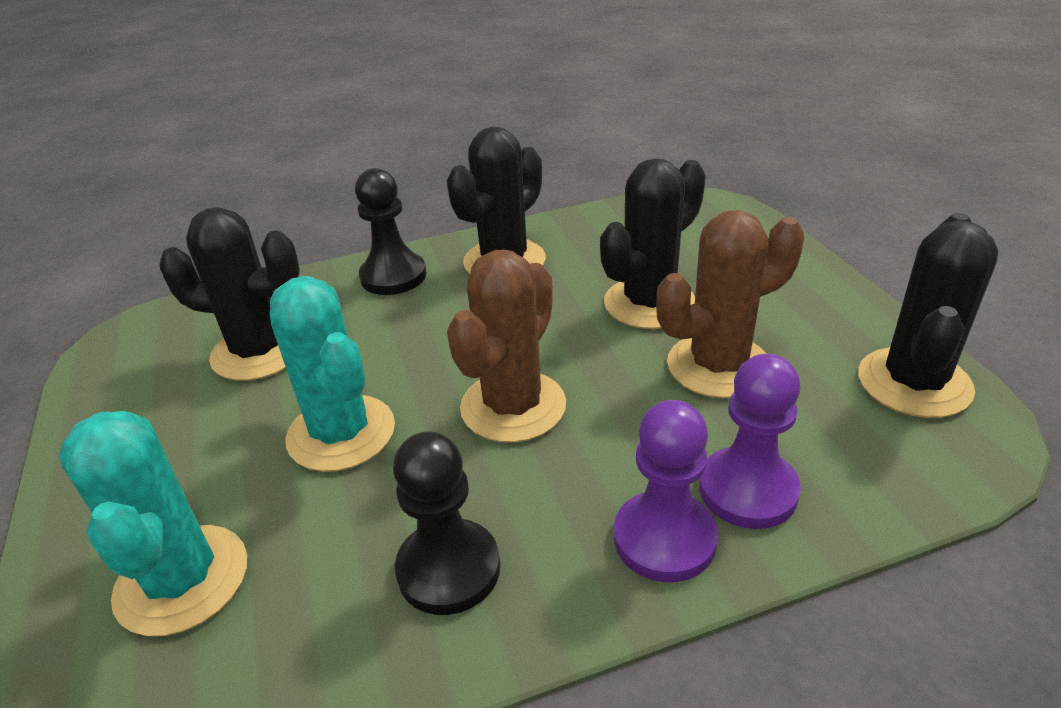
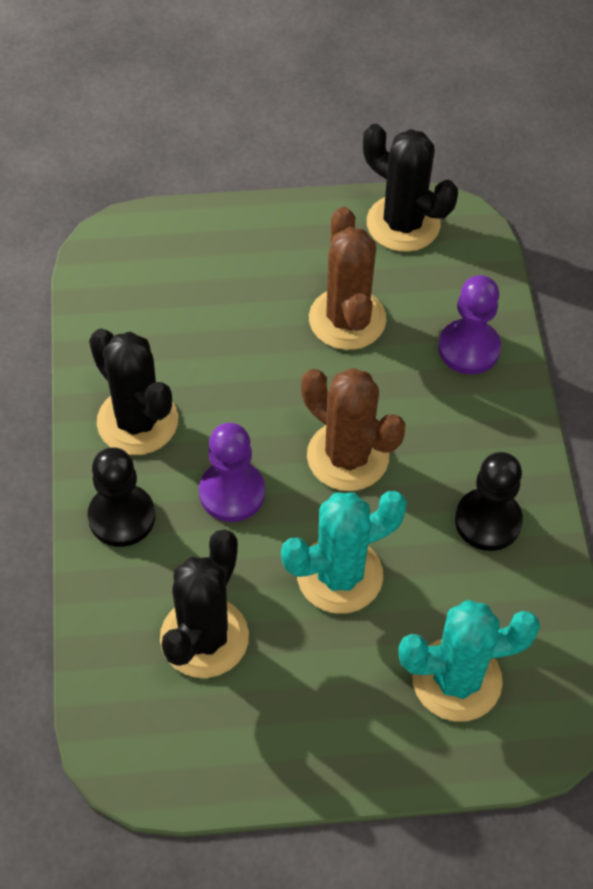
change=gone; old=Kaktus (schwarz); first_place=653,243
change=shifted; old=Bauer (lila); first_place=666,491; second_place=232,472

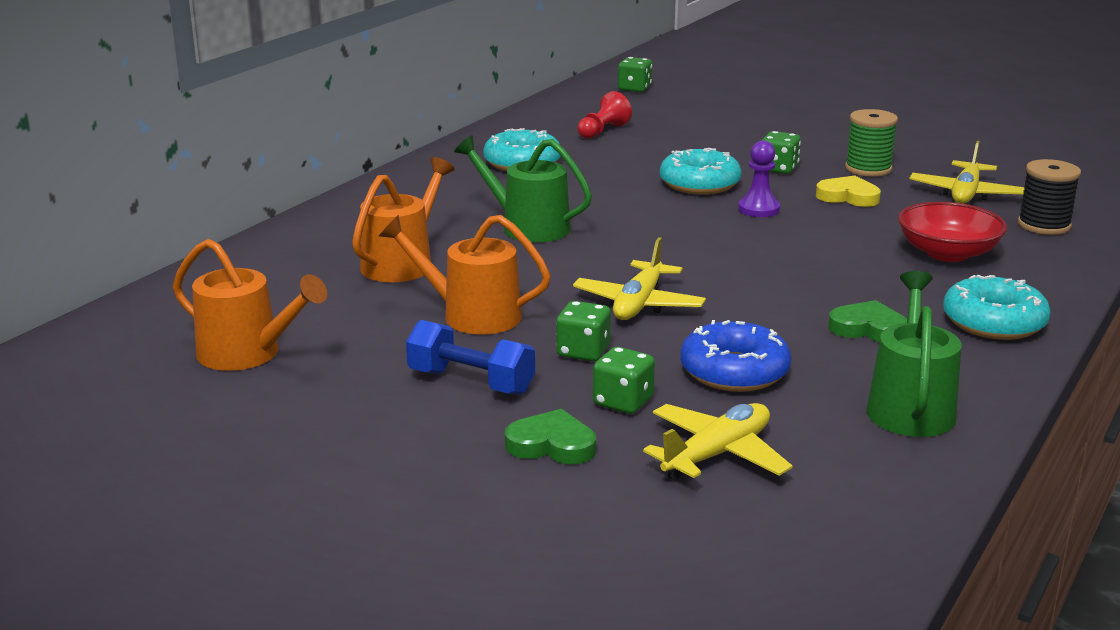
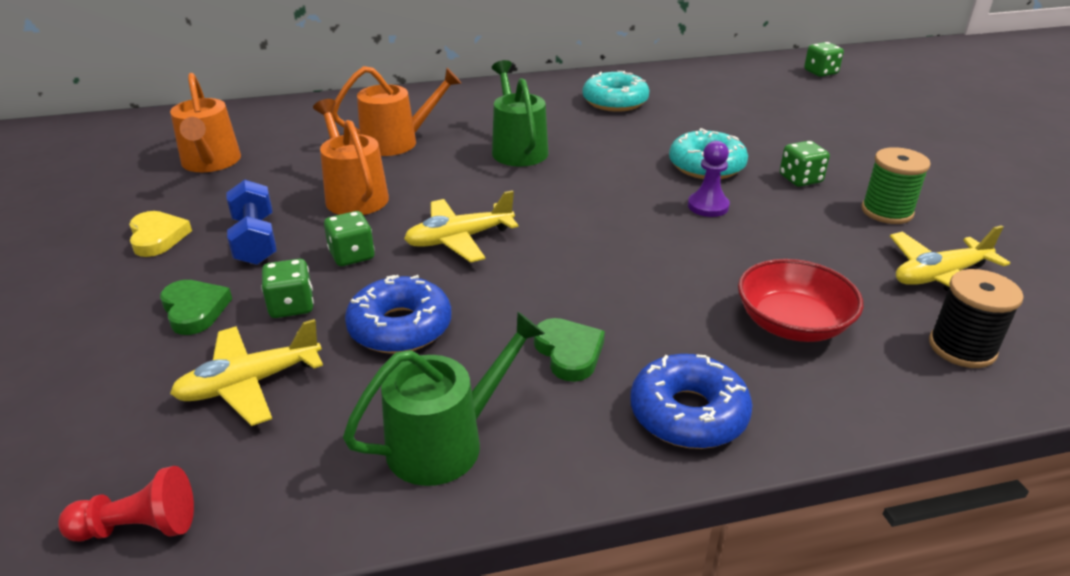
change=shifted; old=Bauer (rot); first_place=604,115; second_place=126,504
change=shifted; old=Herz (gelb); first_place=848,191; second_place=160,234
change=repainted; old=Donut (türkis); new=Donut (blau); first_place=997,307; second_place=691,401
change=rotated; old=Flugzeug (gelb); first_place=718,442; second_place=246,372; degrees=150

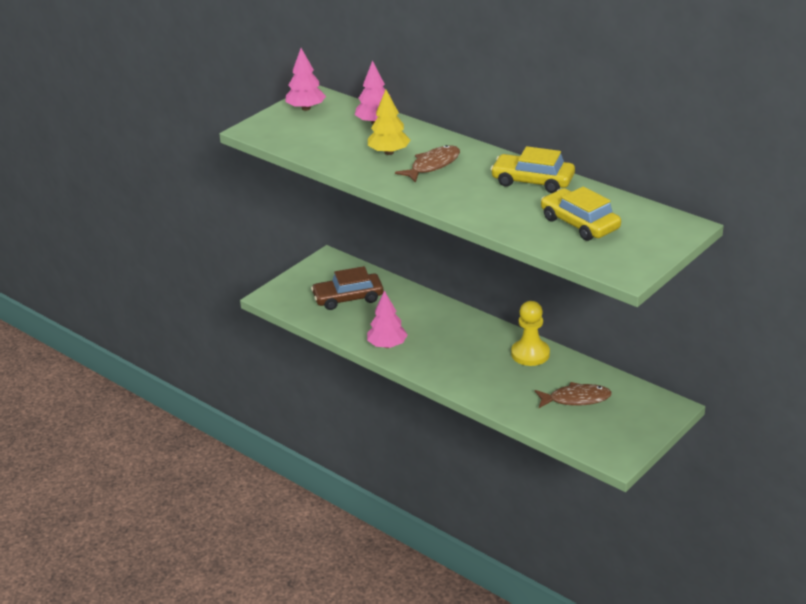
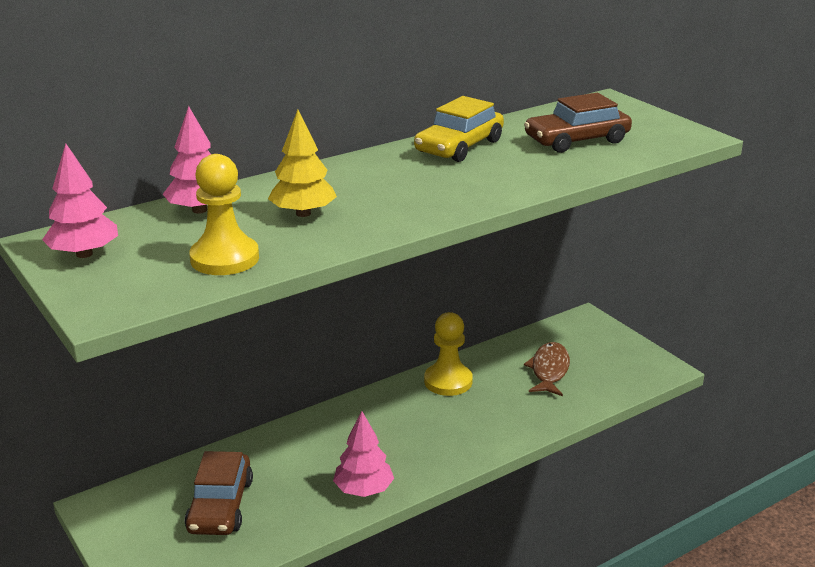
change=gone; old=Fisch (braun); first_place=427,164
change=new; new=Bauer (gelb); second_place=224,214
change=repainted; old=Auto (gelb); new=Auto (braun); first_place=581,214; second_place=578,123

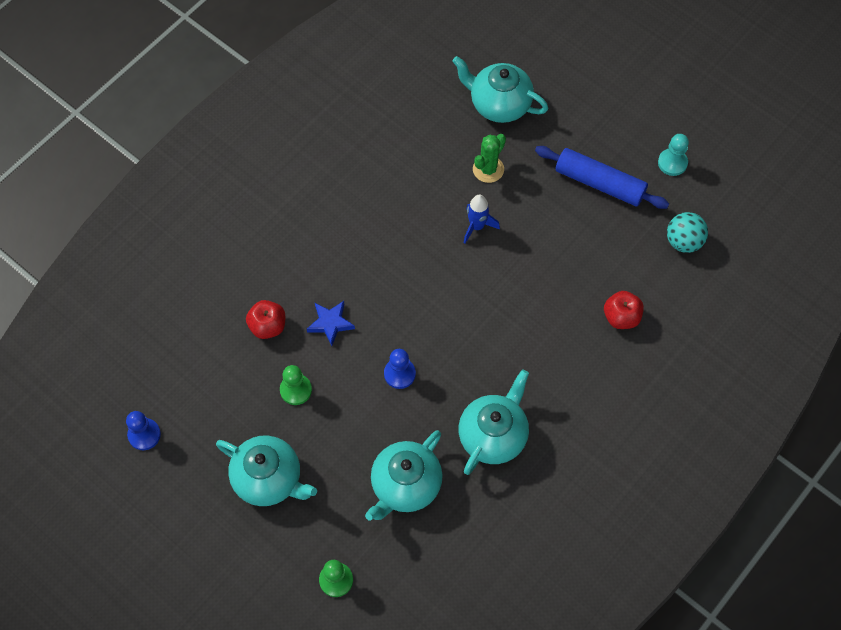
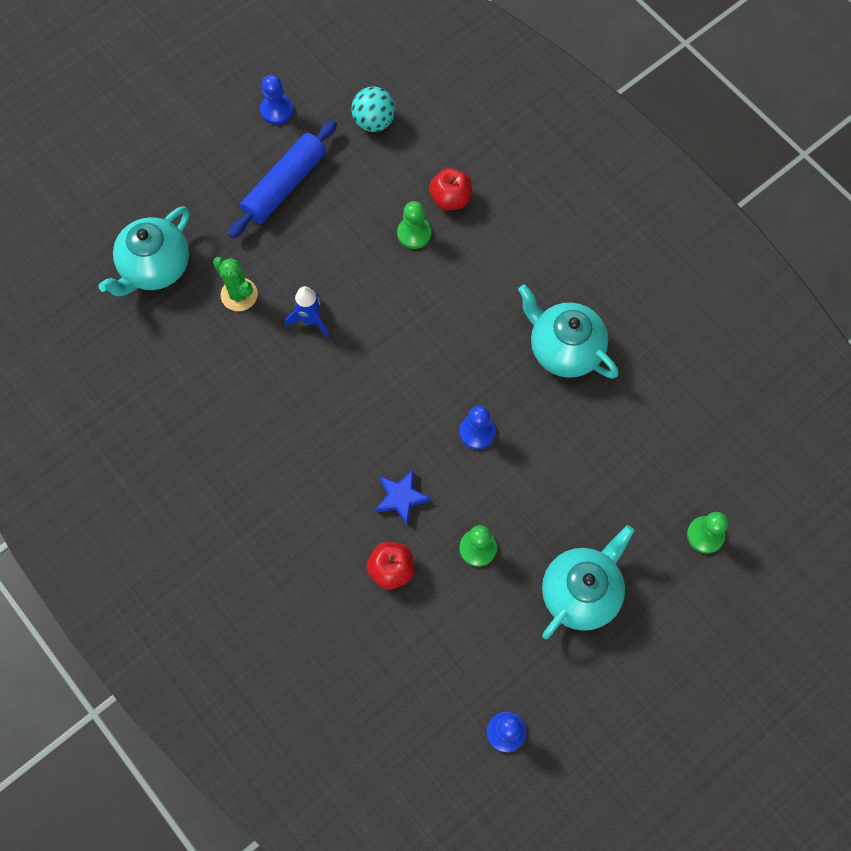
change=gone; old=Teekanne (türkis); first_place=404,475
change=new; new=Bauer (grün); second_place=414,225
change=repainted; old=Bauer (türkis); new=Bauer (blau); first_place=673,155; second_place=276,100

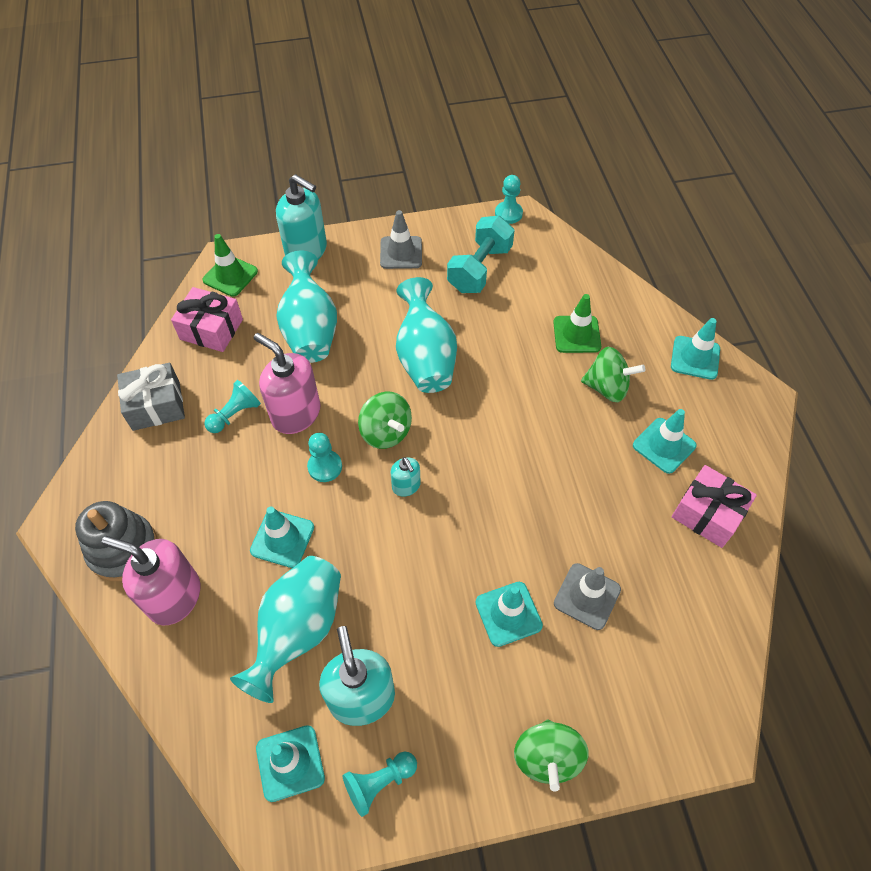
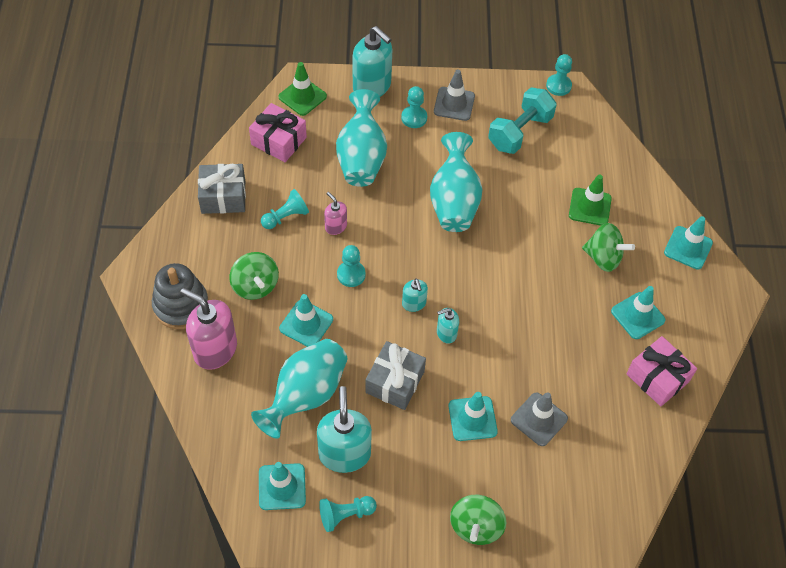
change=new; new=Geschenk (grau); second_place=395,375
change=new; new=Bauer (türkis); second_place=414,107
change=new; new=Seifenspender (türkis); second_place=448,326
change=shifted; old=Kreisel (grün); first_place=385,420; second_place=254,276
change=scaled; old=Seifenspender (rosa); first_place=287,383; second_place=335,213; factor=0.51

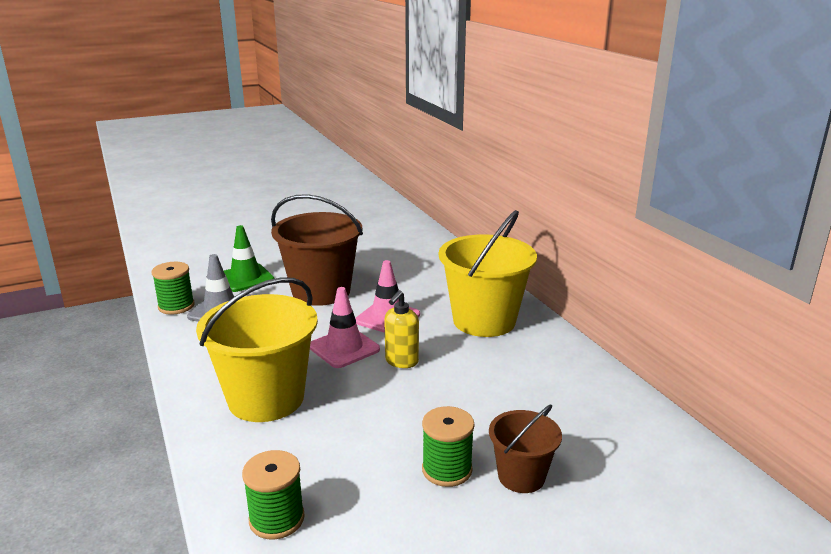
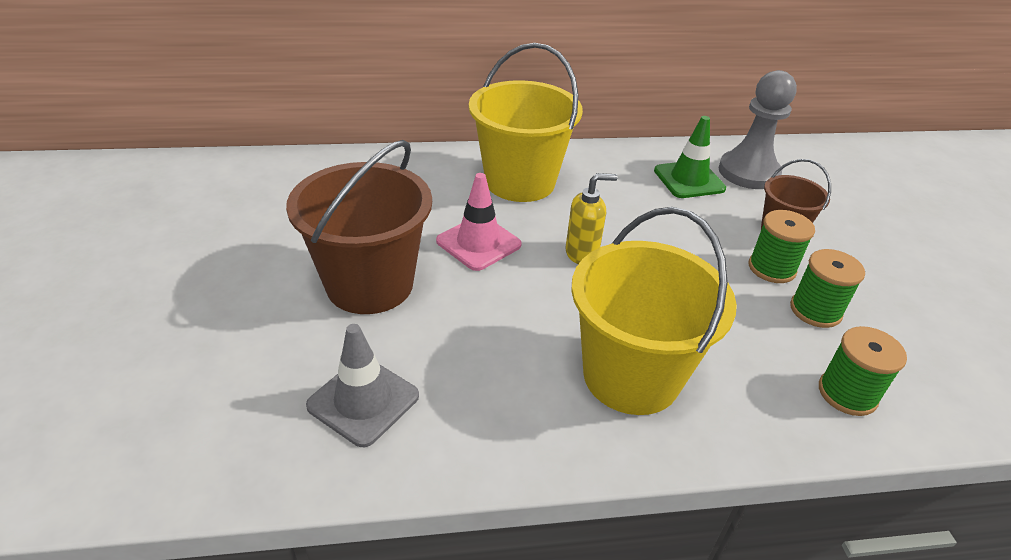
change=gone; old=Leitkegel (rosa); first_place=345,327
change=new; new=Bauer (grau); second_place=758,129
change=shifted; old=Garnrolle (grün); first_place=173,288; second_place=827,288
change=shifted; old=Leitkegel (grün); first_place=249,258; second_place=690,157
change=rotated; old=Seifenspender (gelb); first_place=401,329; second_place=591,218; degrees=-60

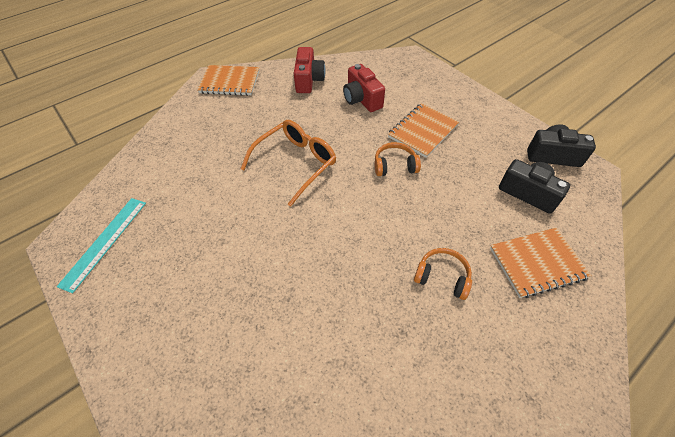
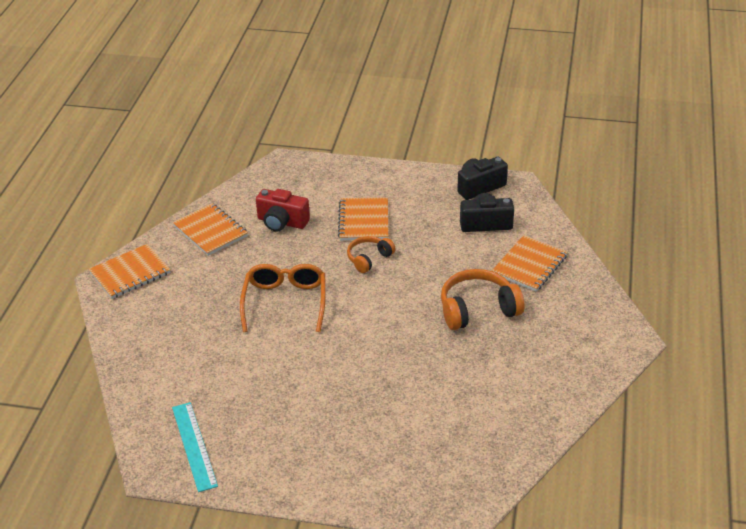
change=swapped; old=Kamera (rot); new=Notizbuch (orange); first_place=310,70; second_place=210,229
change=scaled; old=Kopfhörer (orange); first_place=443,274; second_place=482,299; factor=1.66

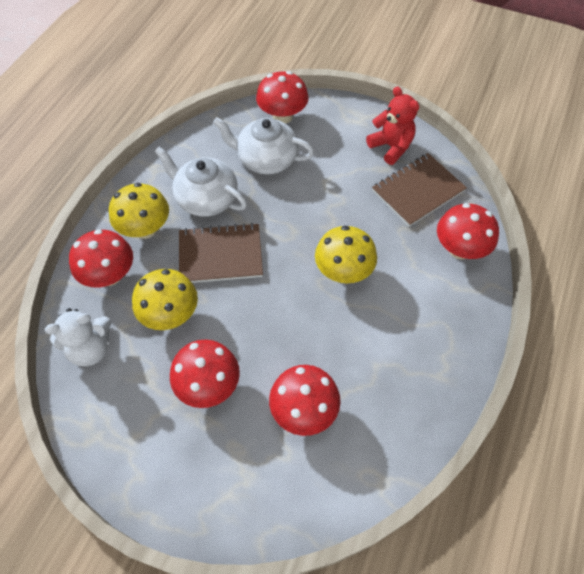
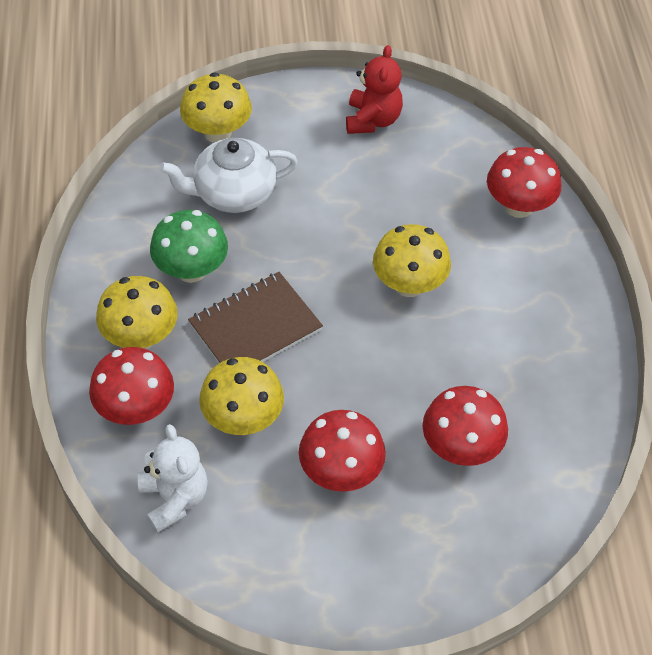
change=gone; old=Notizbuch (braun); first_place=419,190
change=swapped; old=Teekanne (weiß); new=Pilz (grün); first_place=200,182; second_place=189,246
change=repainted; old=Pilz (rot); new=Pilz (gelb); first_place=282,97; second_place=216,107
change=rotated; old=Teddybär (weiß); first_place=78,337; second_place=173,478; degrees=-60
change=rotated; old=Teddybär (rot); first_place=392,125; second_place=374,89; degrees=75

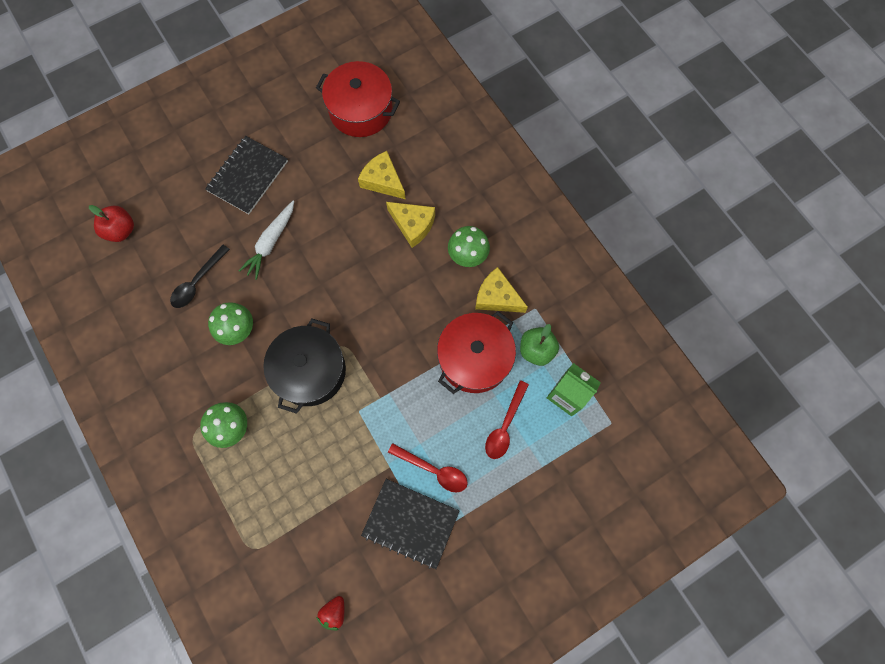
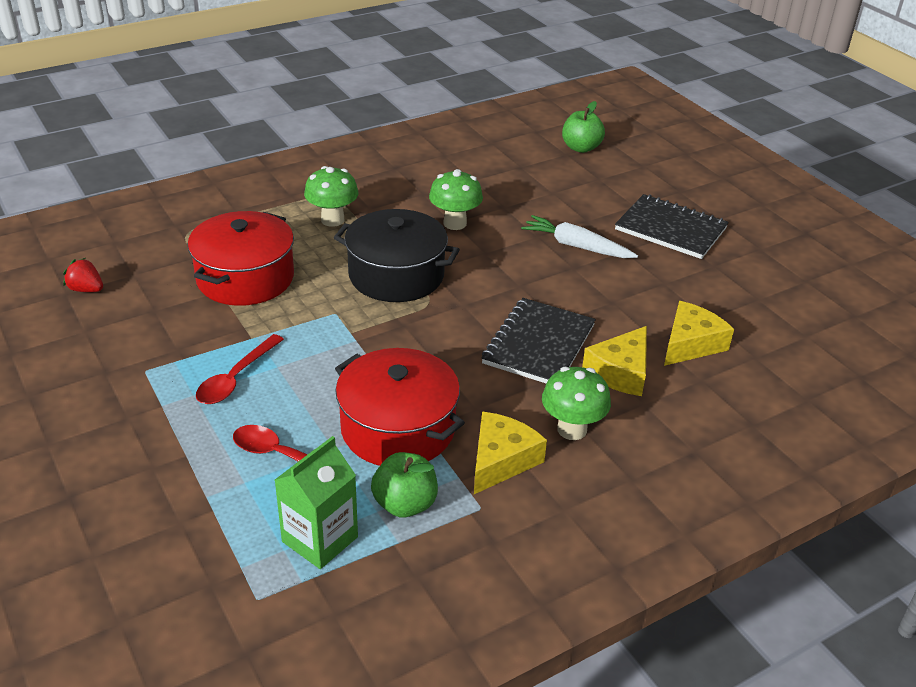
change=gone; old=Löffel (schwarz); first_place=200,276
change=shifted; old=Kochtopf (rot); first_place=358,99; second_place=241,258
change=shifted; old=Notizbuch (schwarz); first_place=410,524; second_place=538,341
change=repainted; old=Apfel (rot); new=Apfel (grün); first_place=111,223; second_place=583,127

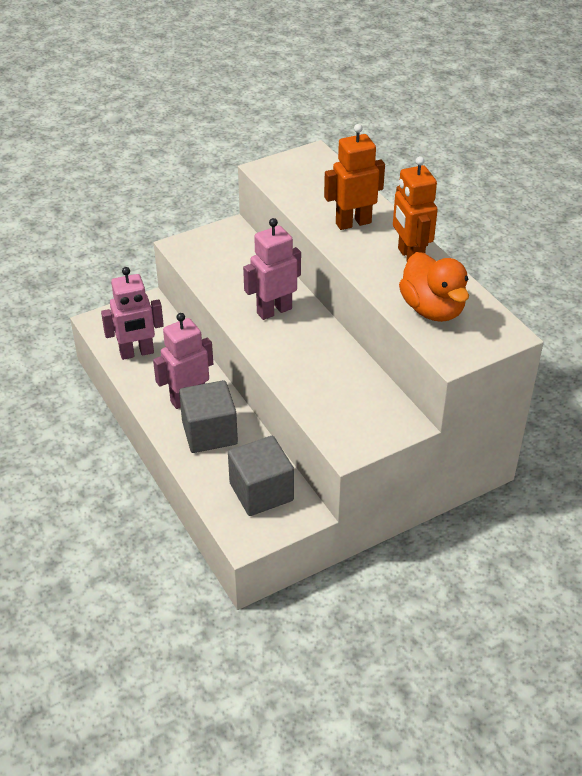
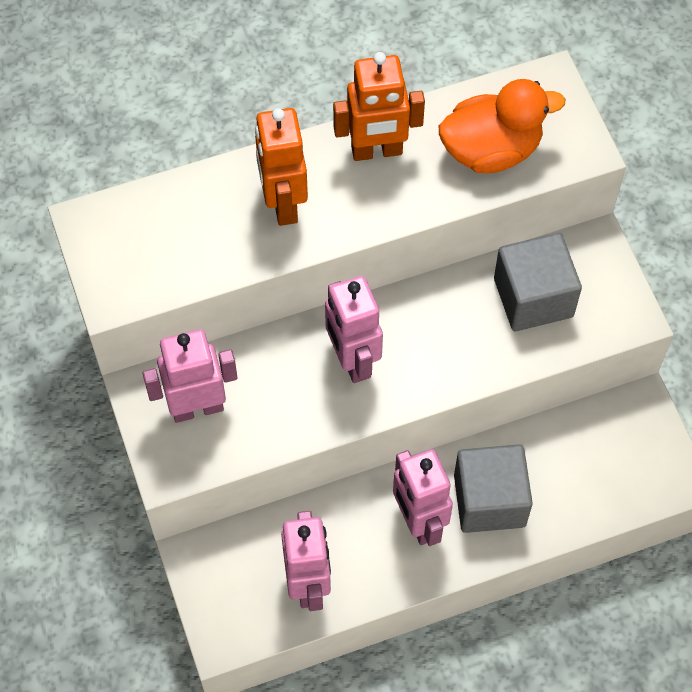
change=new; new=Roboter (rosa); second_place=190,376
change=shifted; old=Kubus (grau); first_place=261,476; second_place=538,282

